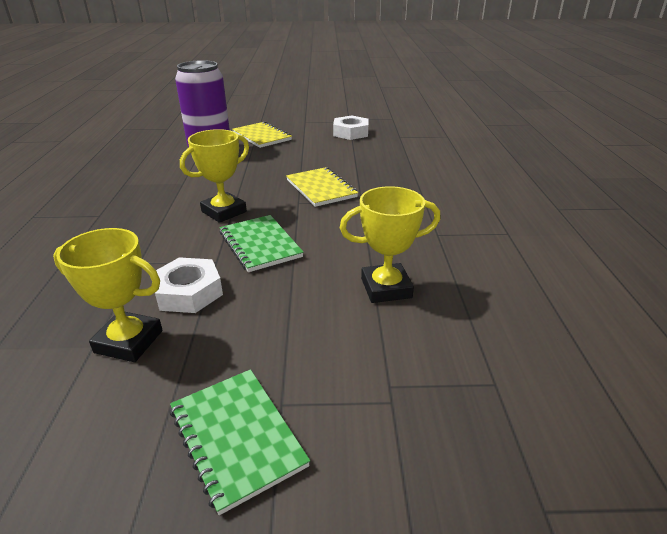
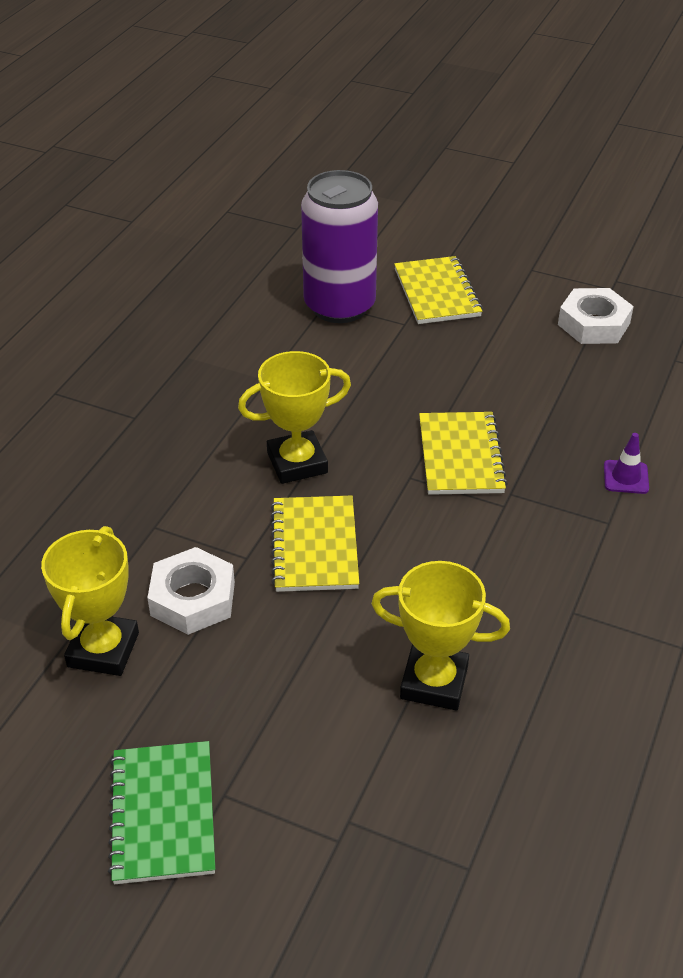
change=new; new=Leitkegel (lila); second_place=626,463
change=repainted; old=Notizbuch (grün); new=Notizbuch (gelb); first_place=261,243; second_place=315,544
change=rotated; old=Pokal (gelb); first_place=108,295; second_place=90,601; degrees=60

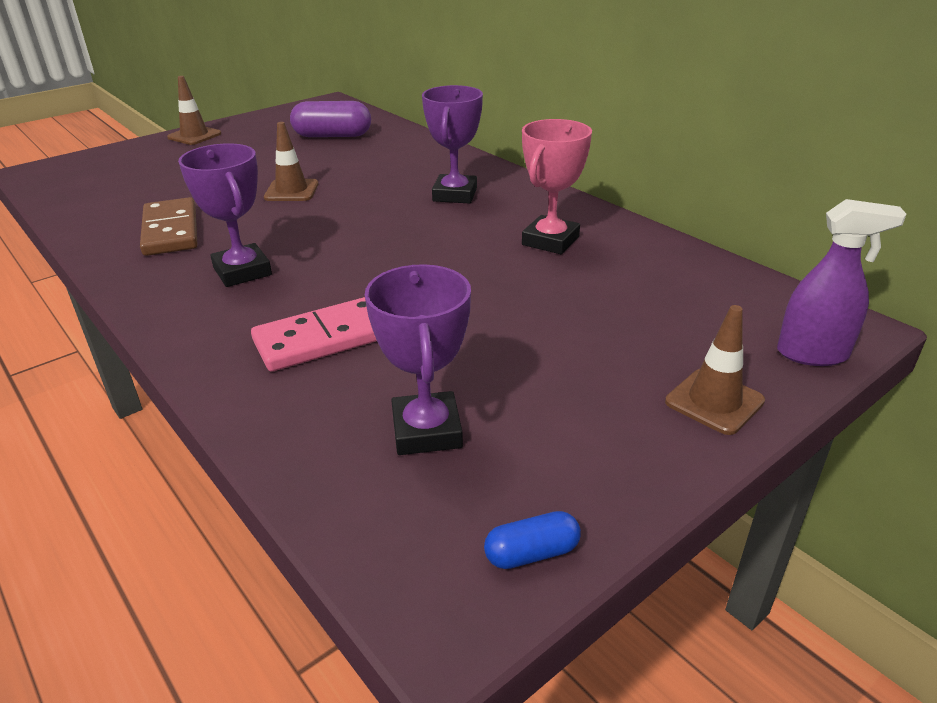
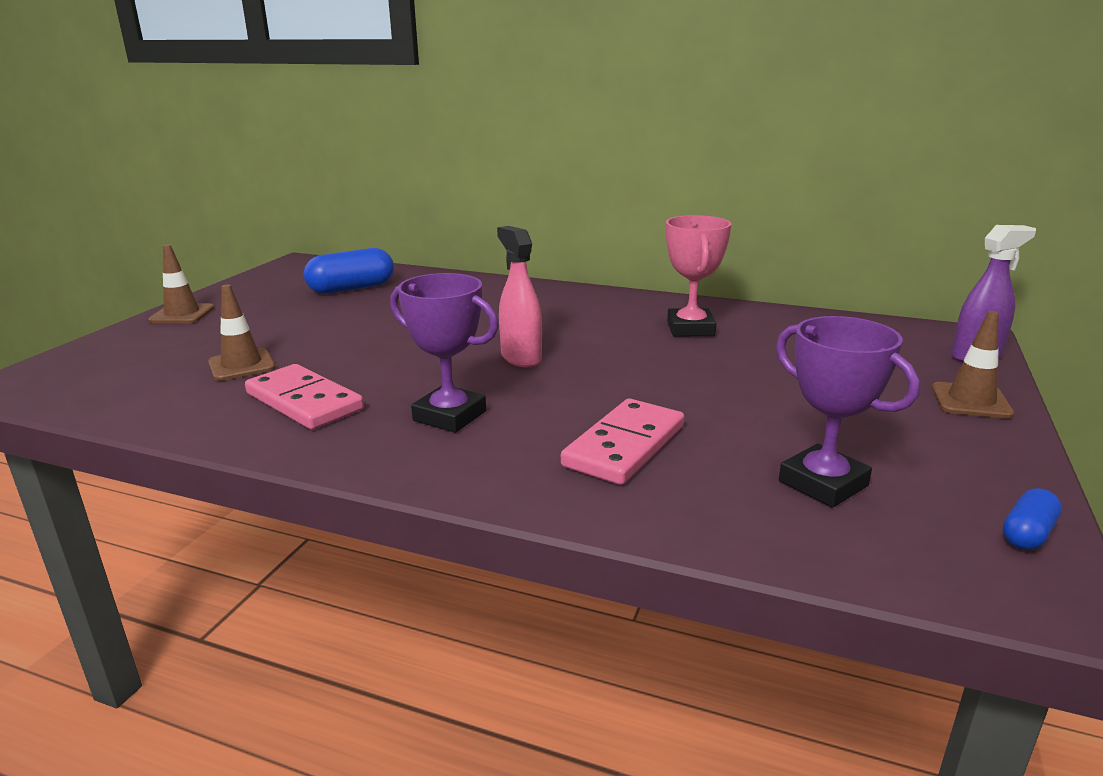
change=gone; old=Pokal (lila); first_place=452,144
change=new; new=Sprühflasche (rosa); second_place=519,296
change=shifted; old=Leitkegel (braun); first_place=291,161; second_place=242,332
change=repainted; old=Dominostein (braun); new=Dominostein (rosa); first_place=168,226; second_place=304,397
change=repainted; old=Kapsel (lila); new=Kapsel (blau); first_place=330,119; second_place=349,271

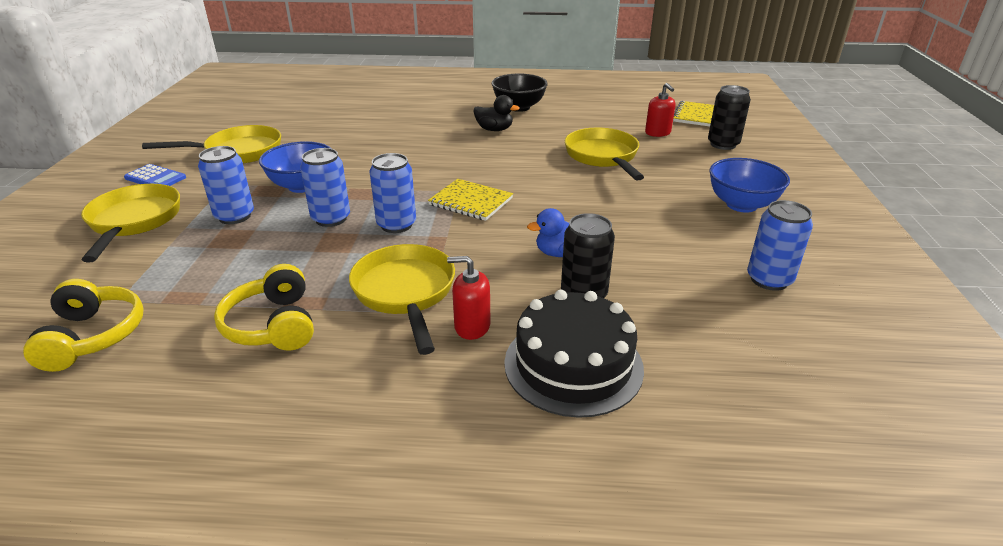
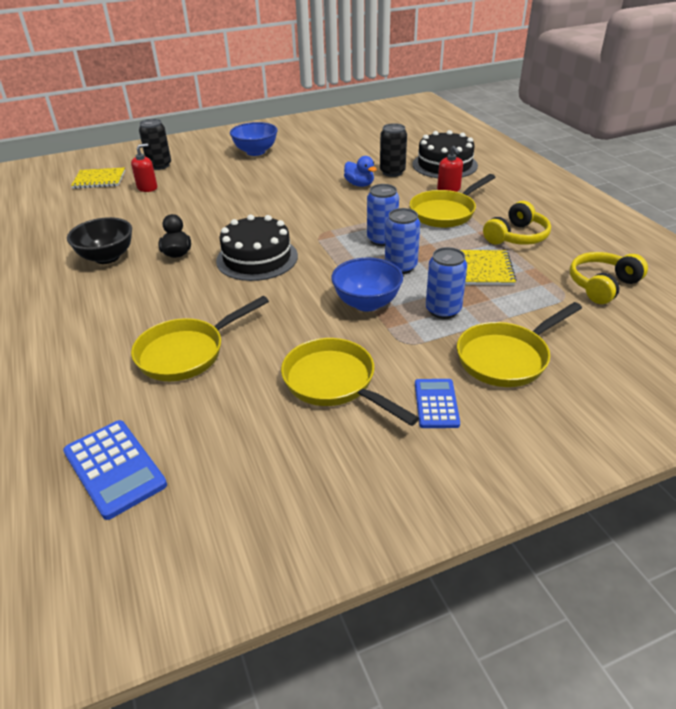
change=gone; old=Dose (blau); first_place=780,245
change=new; new=Taschenrechner (blau); second_place=115,470
change=new; new=Kuchen (schwarz); second_place=257,248
change=shifted; old=Notizbuch (gelb); first_place=470,200; second_place=489,267
change=shifted; old=Pfanne (gelb); first_place=604,154; second_place=200,338

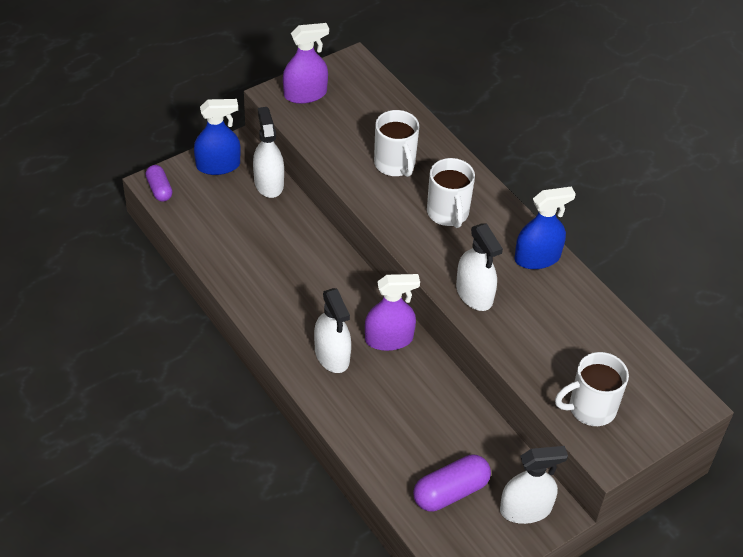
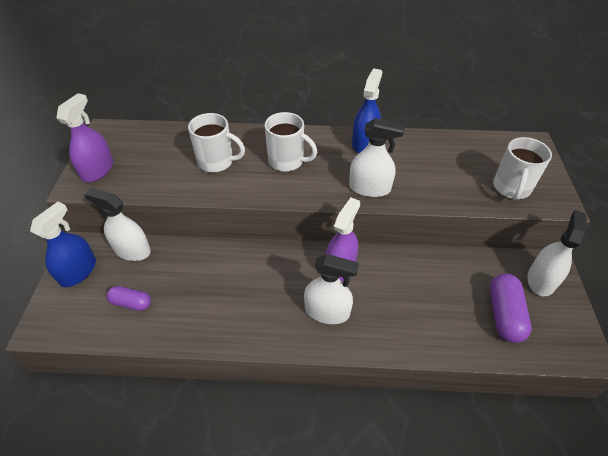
change=shifted; old=Kapsel (lila); first_place=158,183; second_place=128,298

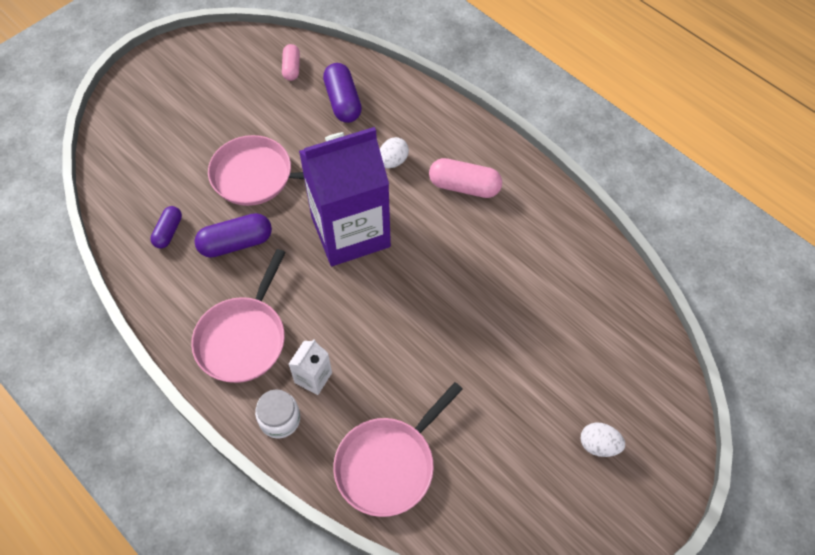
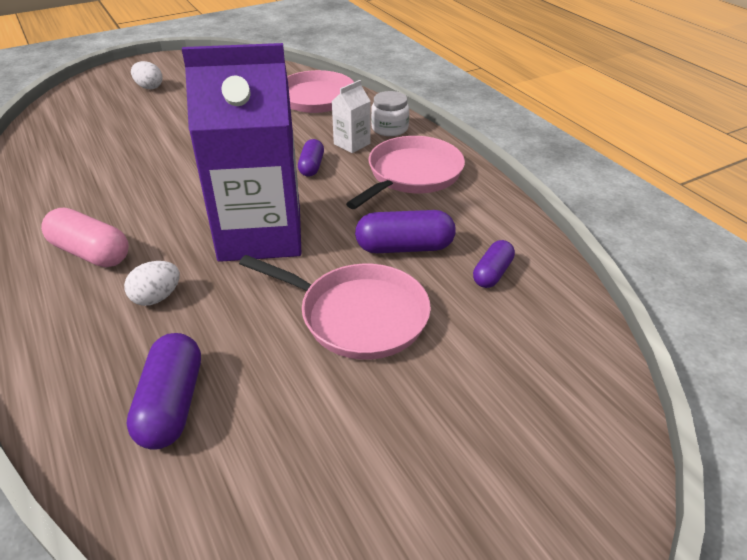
change=gone; old=Kapsel (rosa); first_place=291,62
change=new; new=Kapsel (lila); second_place=311,158

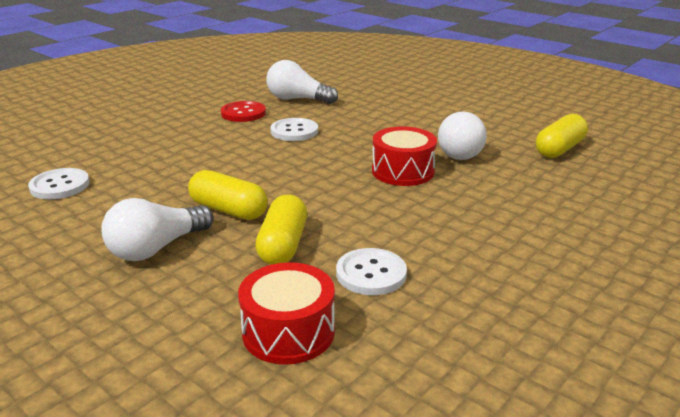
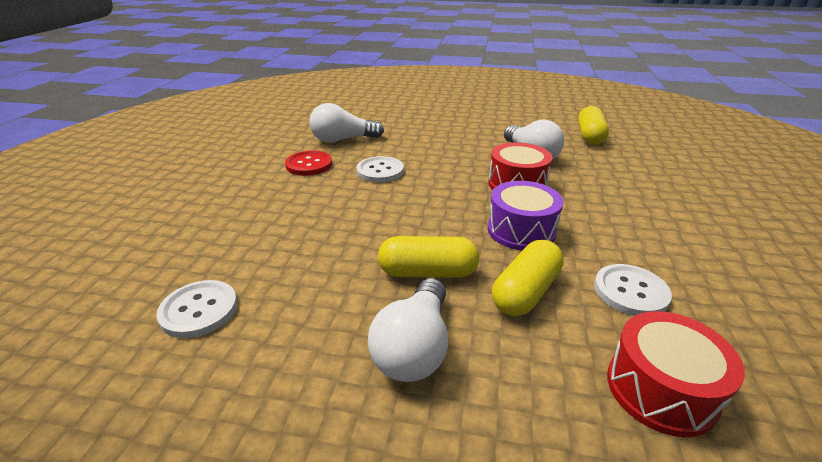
change=new; new=Trommel (lila); second_place=525,215
change=rotated; old=Kapsel (gelb); first_place=281,229; second_place=528,278; degrees=60

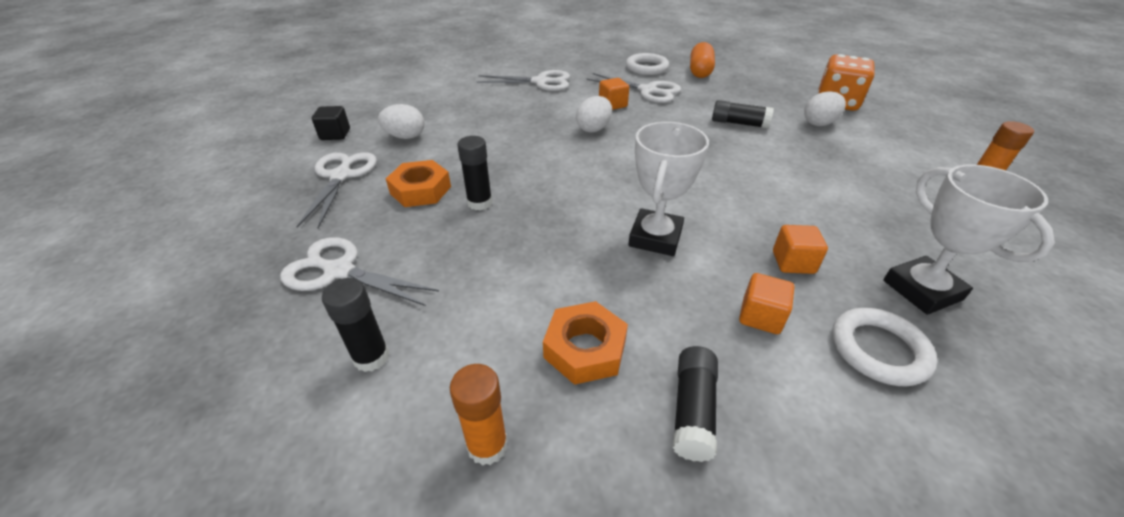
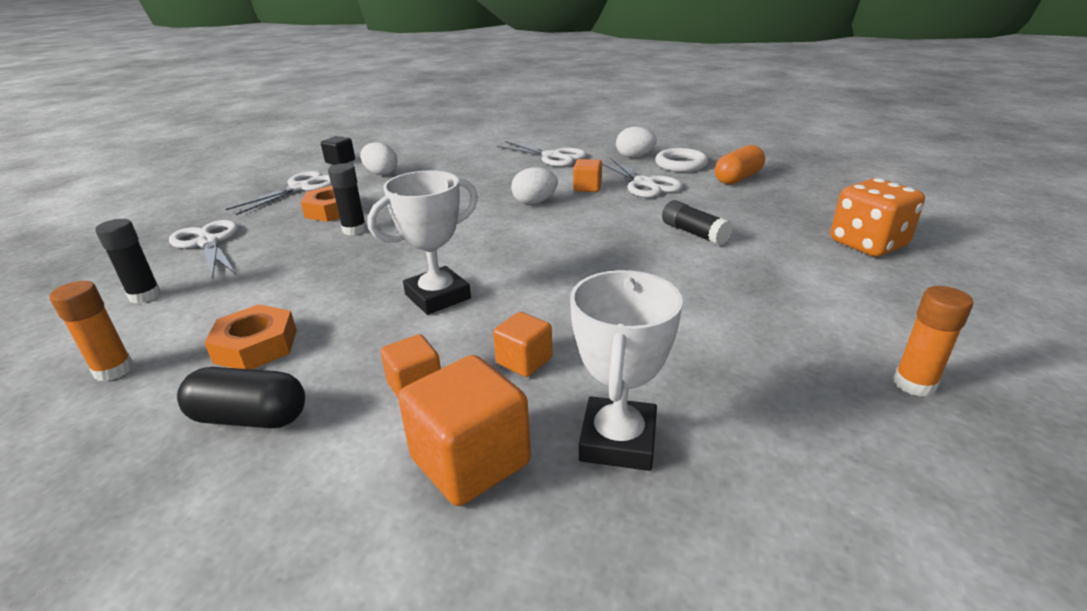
change=shifted; old=Ei (weiß); first_place=825,108; second_place=636,142
change=swapped; old=Klebestift (schwarz); new=Kapsel (schwarz); first_place=695,404; second_place=241,397
change=swapped; old=Ring (weiß); new=Kubus (orange); first_place=884,347; second_place=464,430

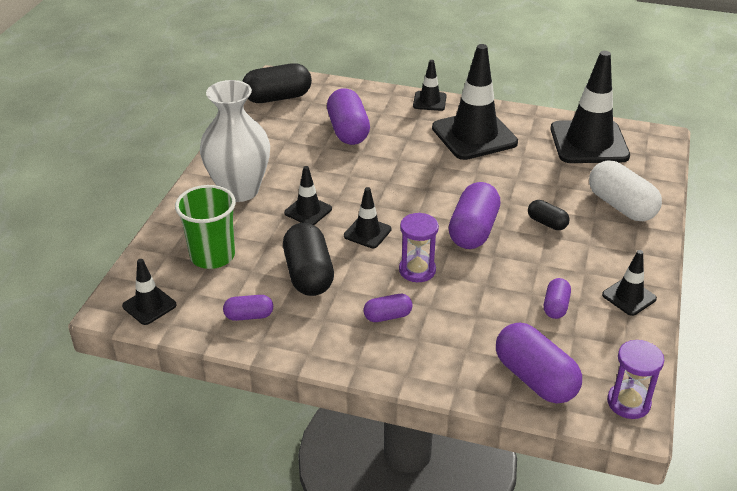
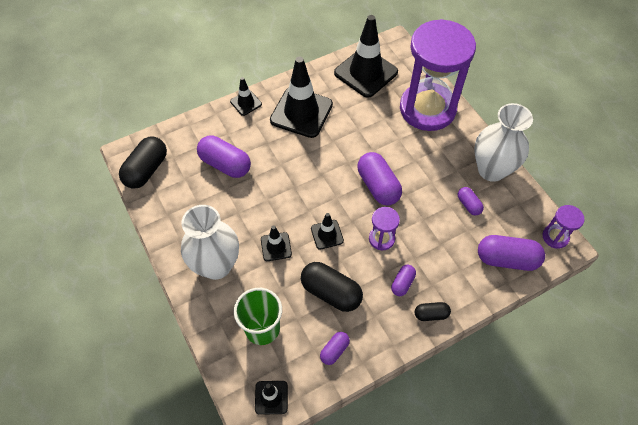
change=shifted; old=Kapsel (schwarz); first_place=549,215; second_place=433,311
change=swapped; old=Kapsel (weiß); new=Sanduhr (lila); first_place=625,191; second_place=438,75
change=swapped; old=Leitkegel (schwarz); new=Vase (weiß); first_place=629,283; second_place=504,142

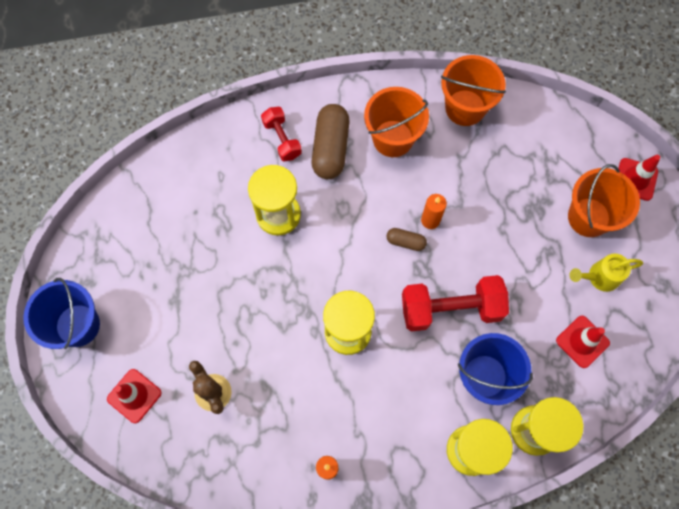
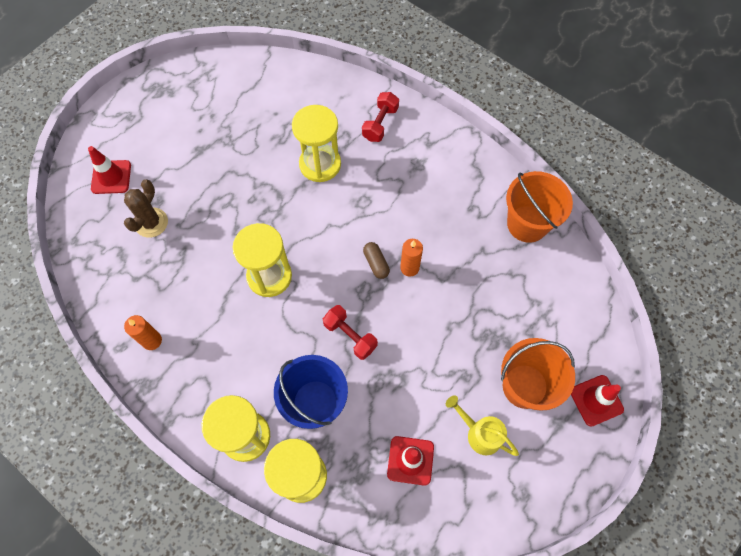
change=gone; old=Eimer (blau); first_place=61,313
change=gone; old=Kapsel (braun); first_place=330,141
change=gone; old=Eimer (orange); first_place=396,122
change=scaled; old=Hantel (rot); first_place=455,303; second_place=350,332; factor=0.57

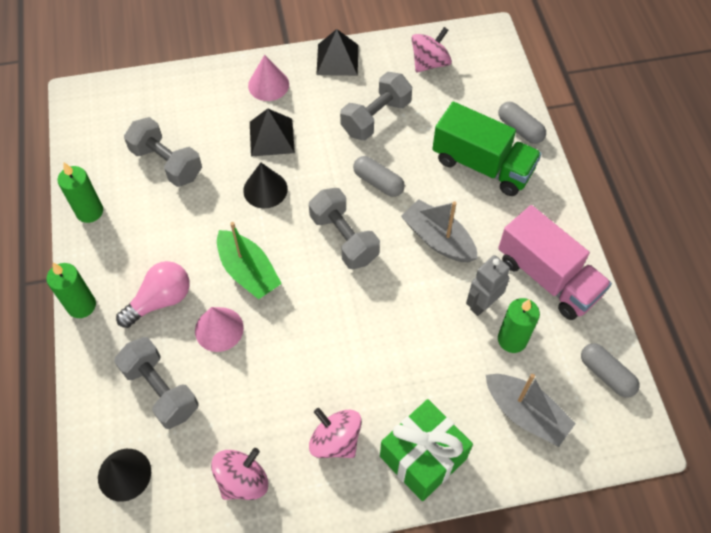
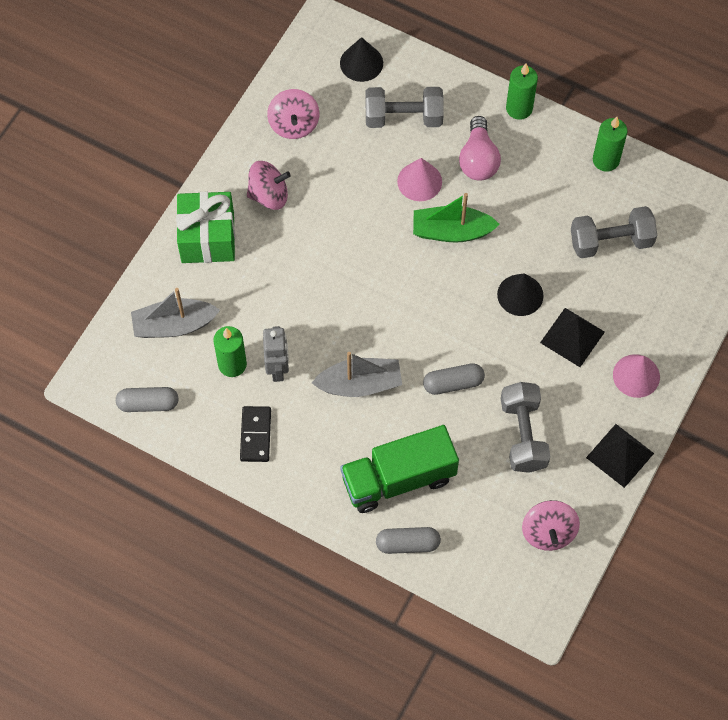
change=gone; old=Hantel (grau); first_place=344,228
change=swapped; old=Lastwagen (rosa); new=Dominostein (schwarz); first_place=555,262; second_place=255,434

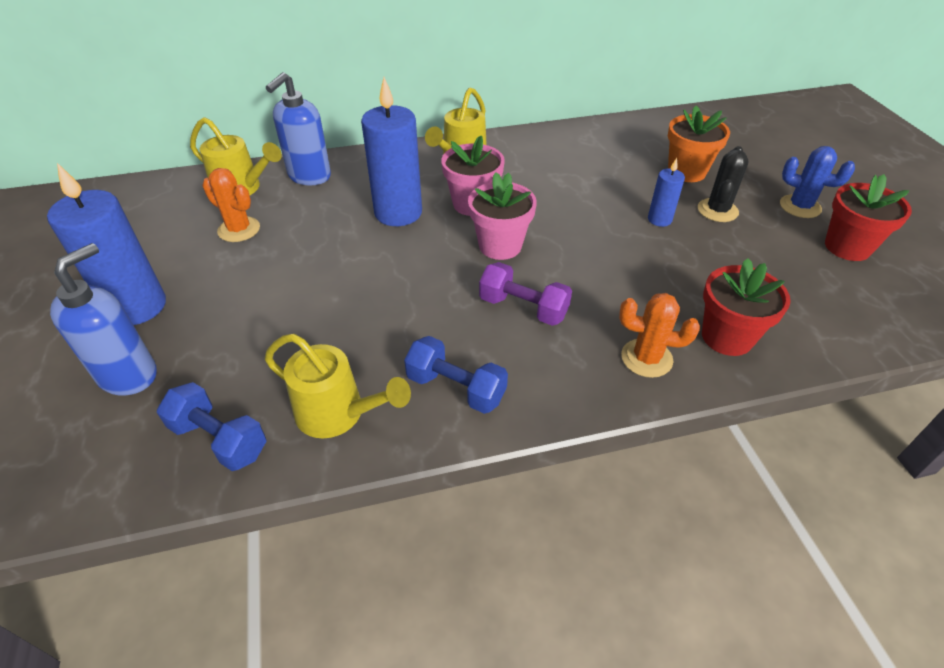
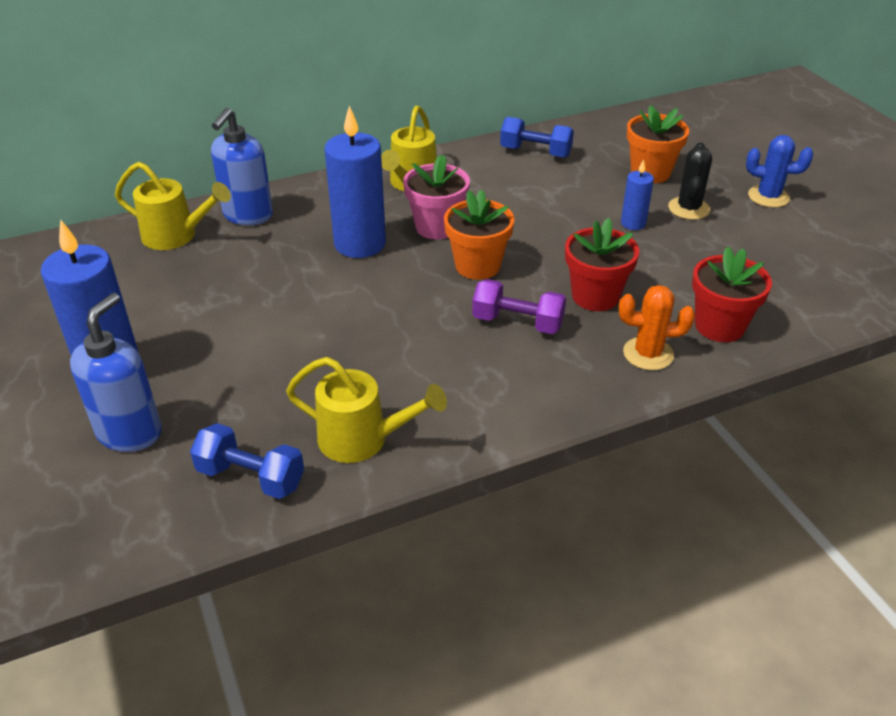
change=gone; old=Kaktus (orange); first_place=231,205
change=shifted; old=Hantel (blau); first_place=456,375; second_place=537,137
change=shifted; old=Blumentopf (rot); first_place=868,217; second_place=602,264
change=repainted; old=Blumentopf (rosa); new=Blumentopf (orange); first_place=502,216; second_place=479,234

